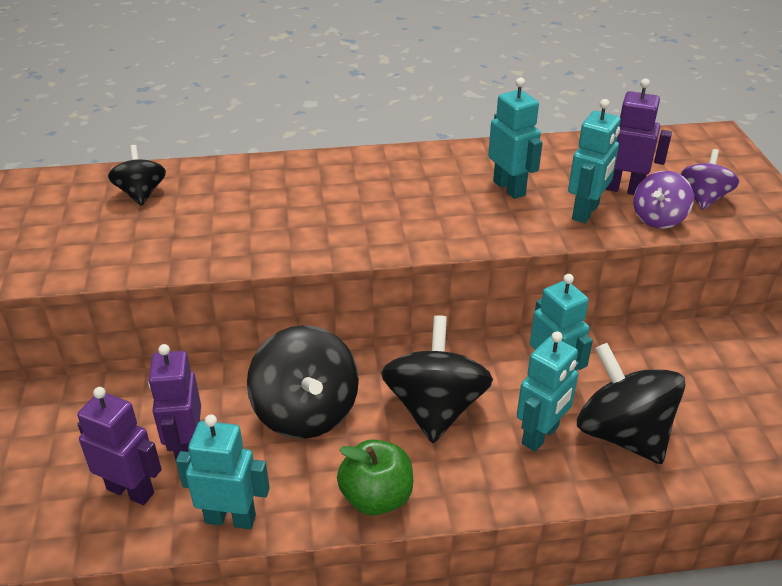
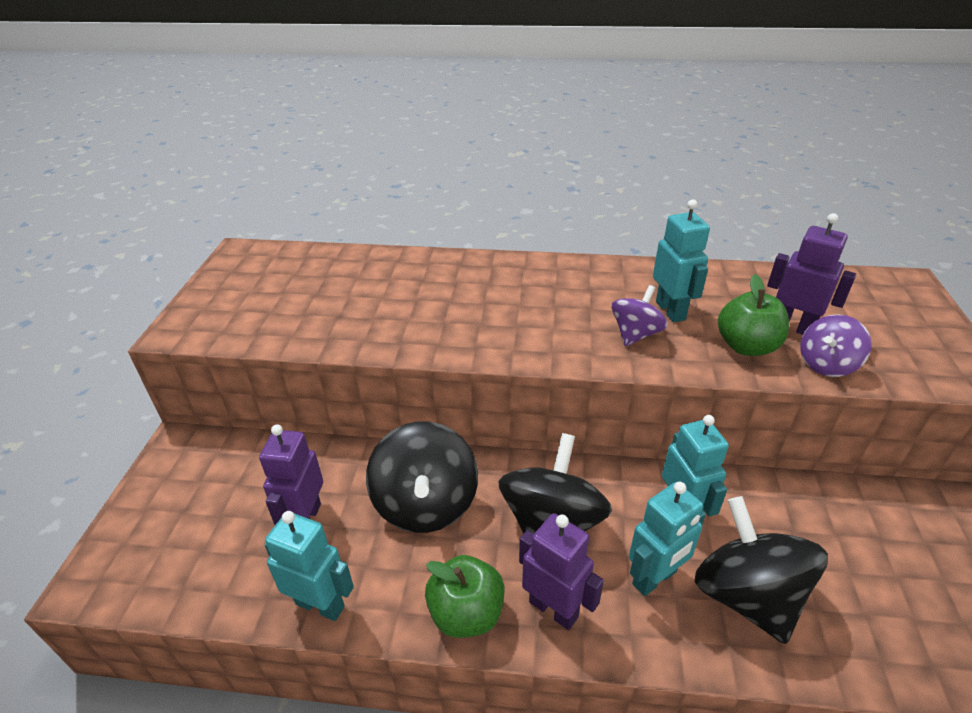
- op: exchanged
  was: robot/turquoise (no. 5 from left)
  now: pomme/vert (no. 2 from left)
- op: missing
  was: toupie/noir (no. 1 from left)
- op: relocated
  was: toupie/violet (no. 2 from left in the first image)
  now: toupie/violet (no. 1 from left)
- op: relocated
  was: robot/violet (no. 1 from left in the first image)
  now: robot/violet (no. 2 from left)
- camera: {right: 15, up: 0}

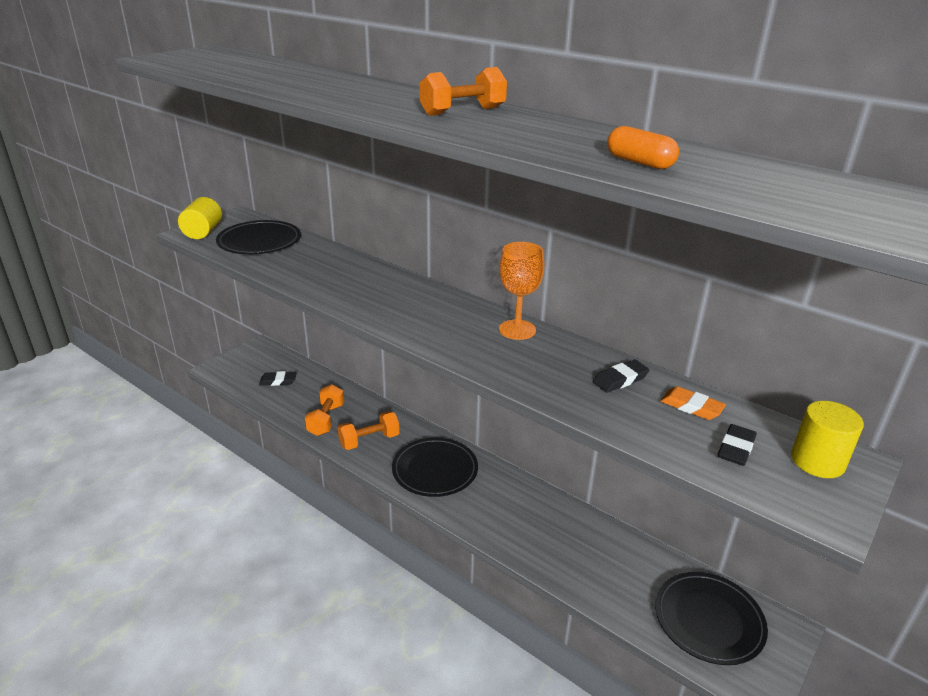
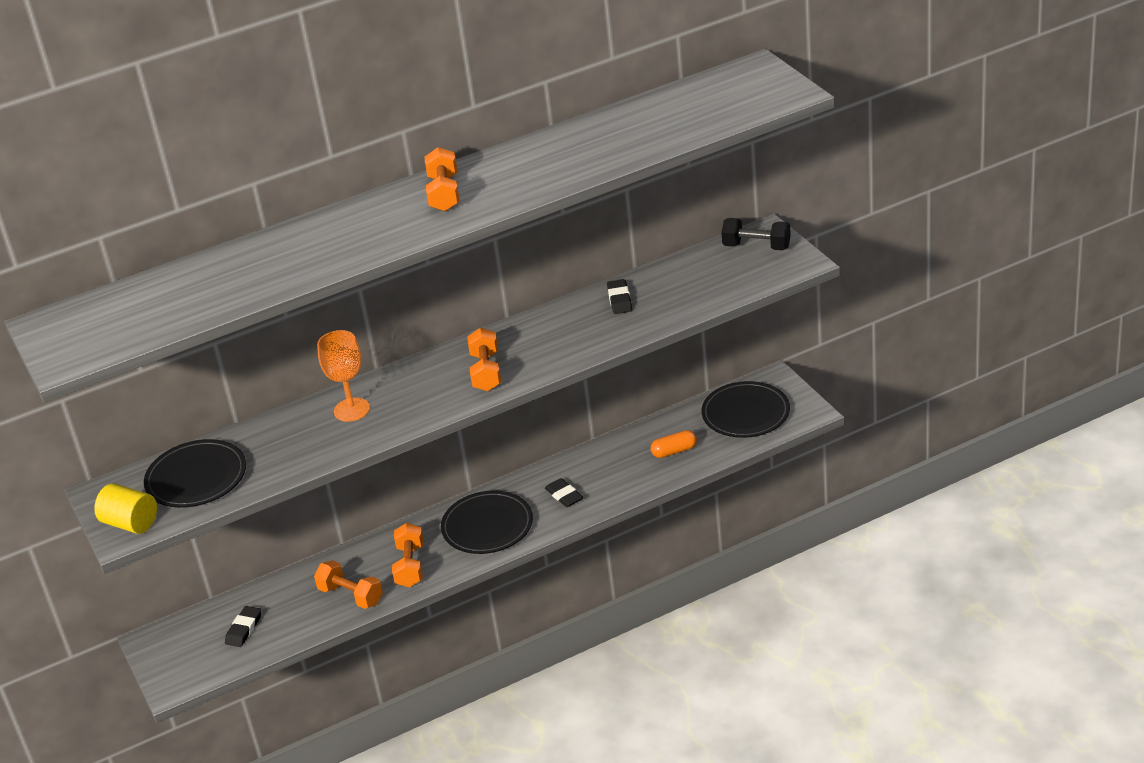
- op: relocated
  was: gélule/orange
- op: relocated
  was: verre à pied/orange
- op: missing
  was: gomme/orange
- op: exchanged
  was: cylindre/jaune (no. 2 from left)
  now: haltère/noir
- op: relocated
  was: gomme/noir (no. 3 from left in the first image)
  now: gomme/noir (no. 2 from left)
- op: appeared
  now: haltère/orange (no. 4 from left)
- camera: {right: -60, up: 5}

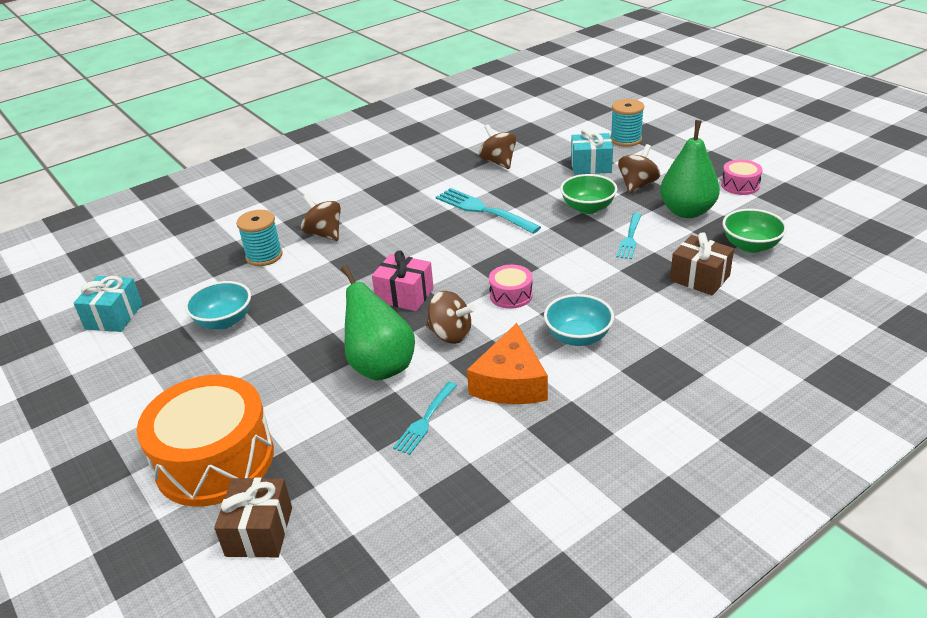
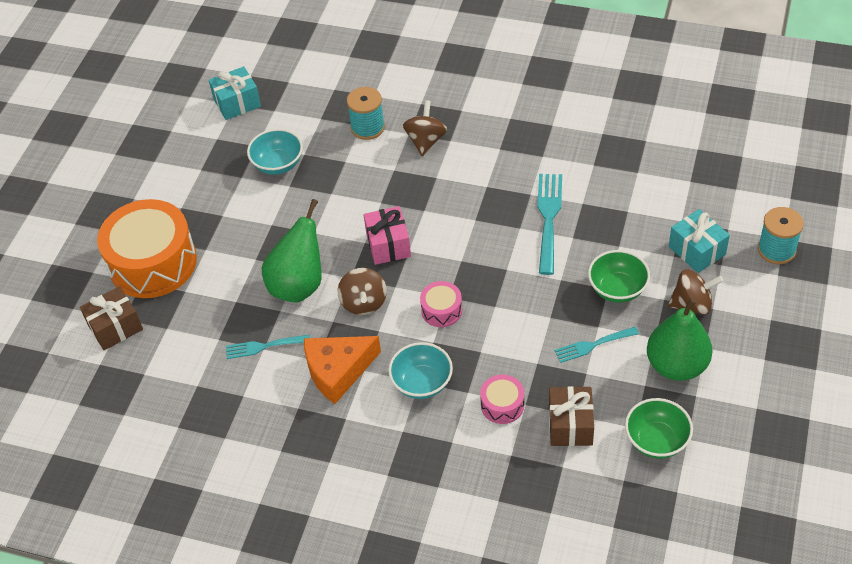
- op: missing
  was: toupie/marron (no. 3 from left)
- op: relocated
  was: tambour/rose (no. 2 from left)
- camera: {right: 55, up: 15}

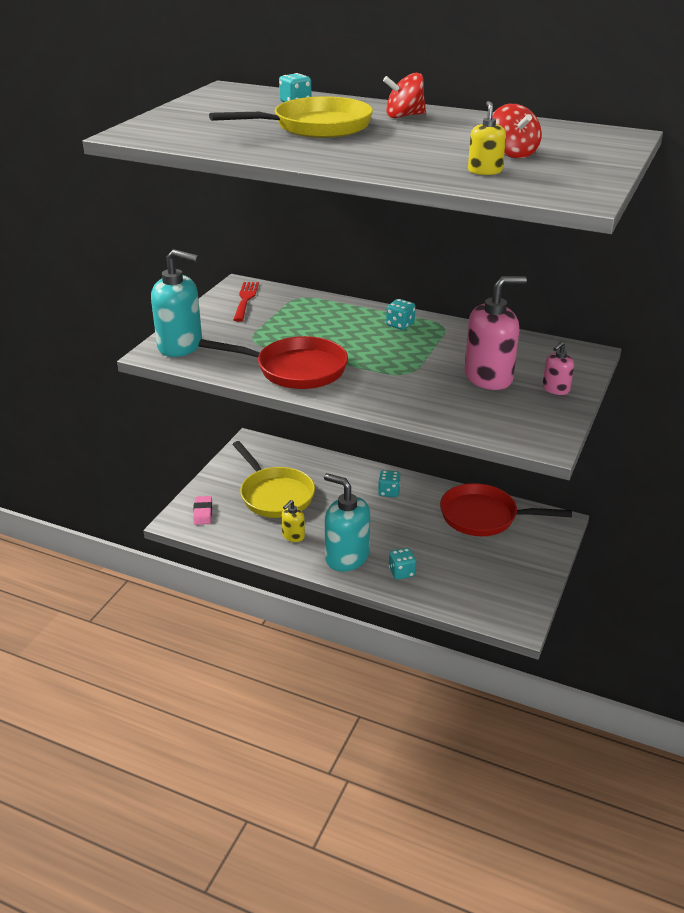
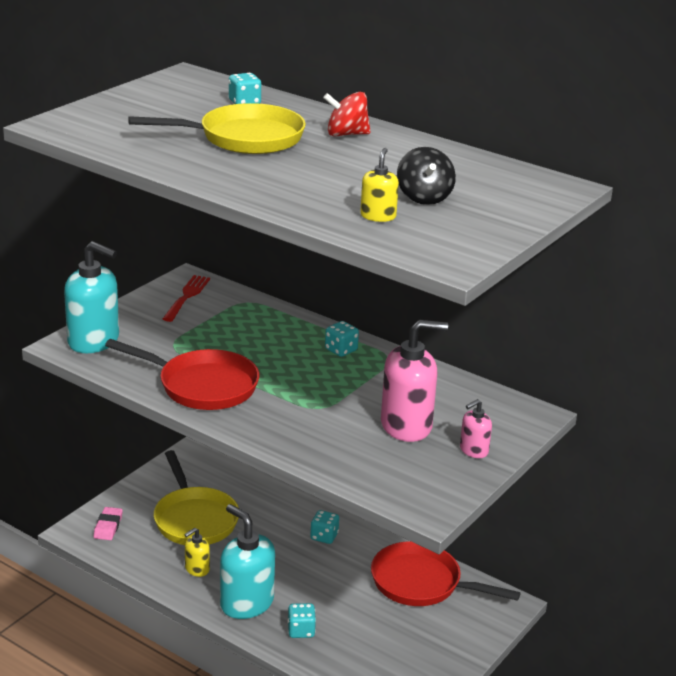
- op: colour
  was: toupie/rouge (no. 2 from left)
  now: toupie/noir
- camera: {right: 10, up: -5}

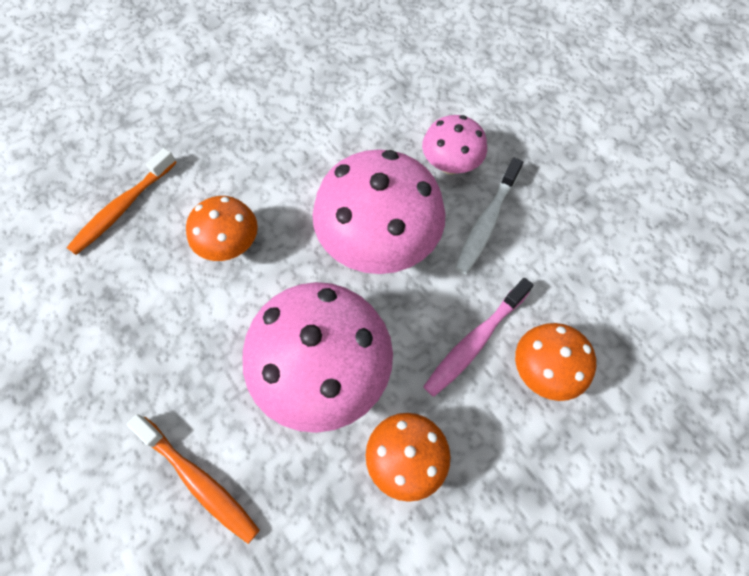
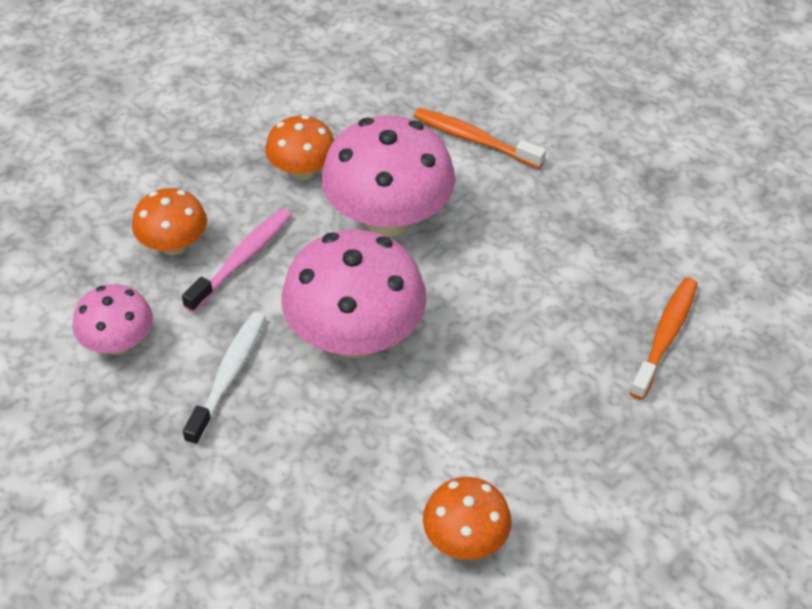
- op: relocated
  was: champignon/rose (no. 3 from left in the first image)
  now: champignon/rose (no. 1 from left)
- op: relocated
  was: champignon/orange (no. 1 from left in the first image)
  now: champignon/orange (no. 3 from left)
- camera: {right: 170, up: -15}

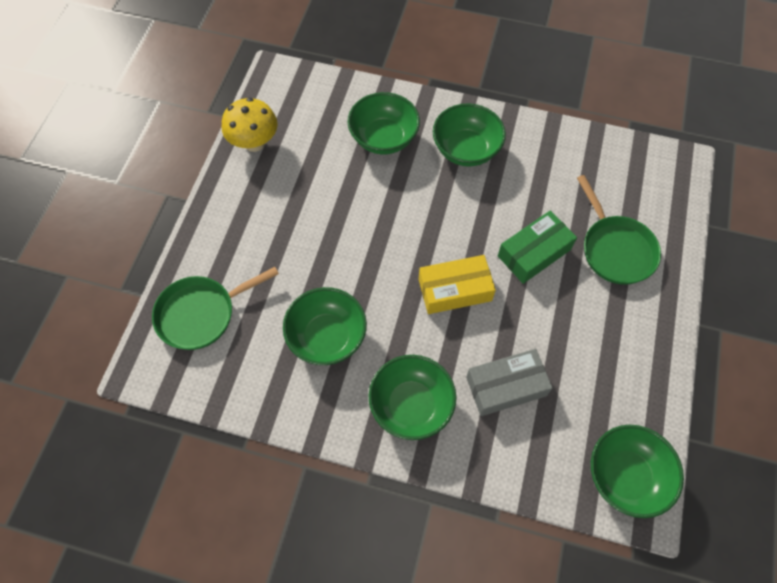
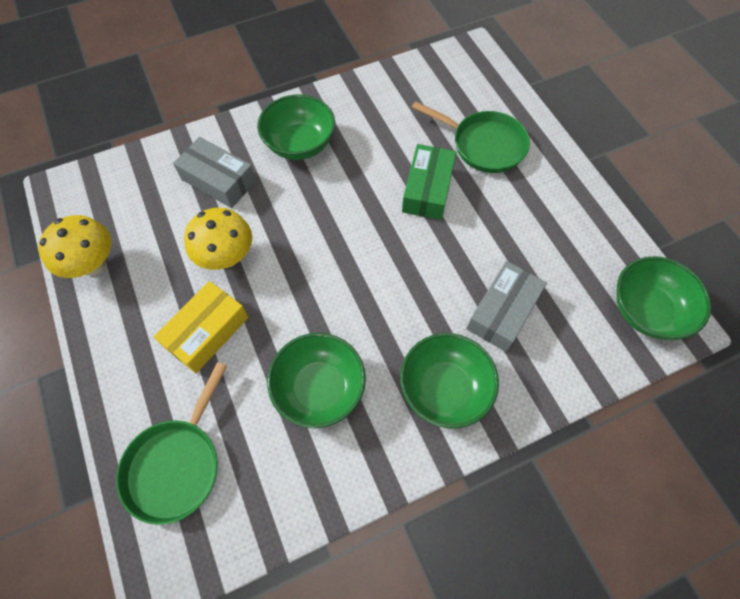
- op: exchanged
  was: bol/vert (no. 2 from left)
  now: boîte/gris (no. 1 from left)
- op: relocated
  was: boîte/jaune
- op: appeared
  now: champignon/jaune (no. 2 from left)
- camera: {right: -40, up: 0}

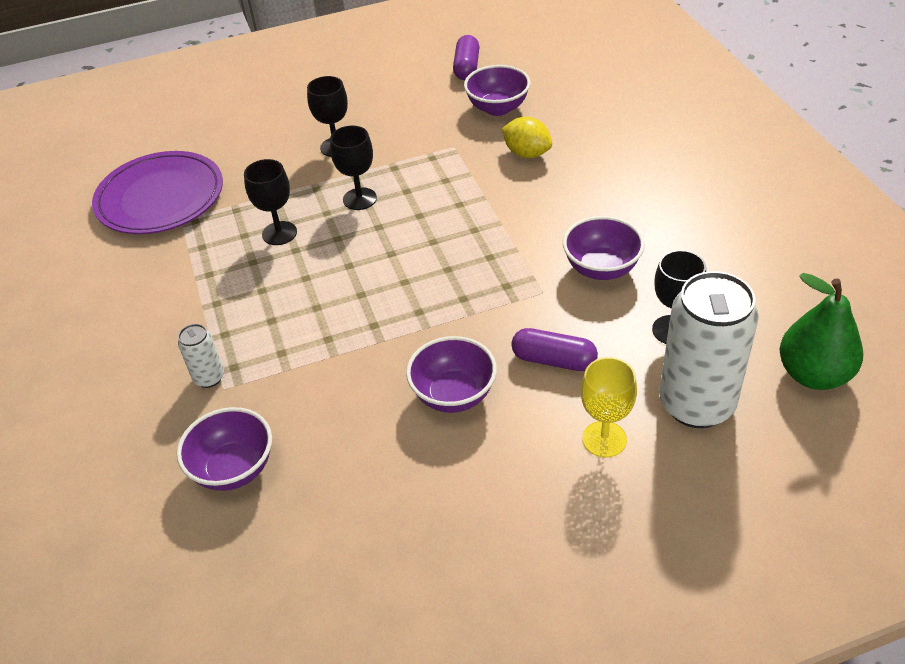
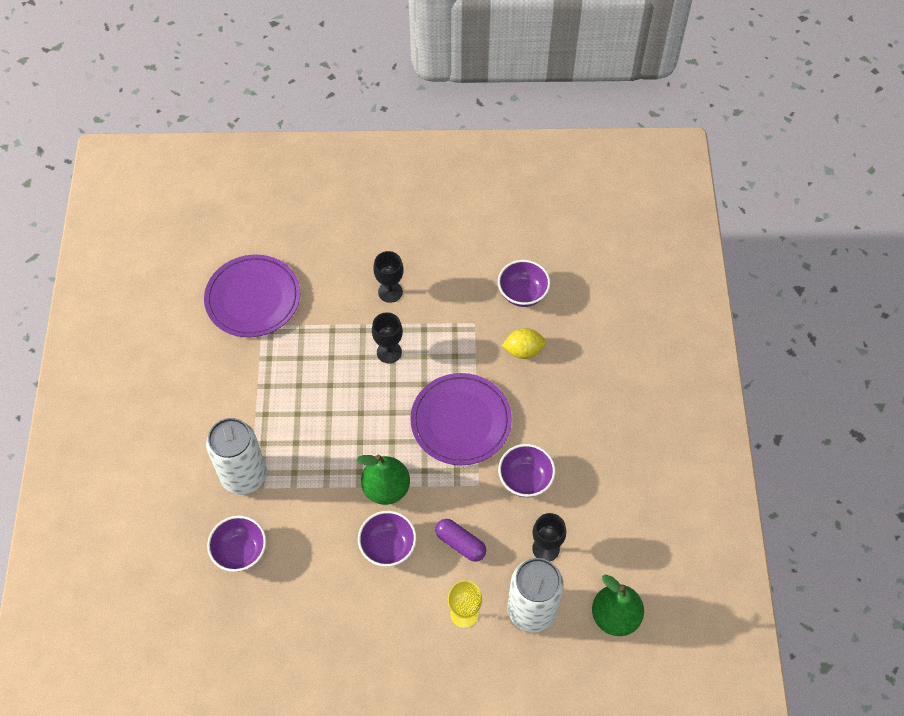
- op: missing
  was: gélule/violet (no. 1 from left)
- op: spun
  was: citron/jaune
  clockwise: -60
- op: missing
  was: verre à pied/noir (no. 1 from left)
- op: size
  was: canette/blanc (no. 1 from left)
  ratio: 2.21
- op: appeared
  now: assiette/violet (no. 2 from left)
- op: appeared
  now: poire/vert (no. 1 from left)
- camera: {right: 15, up: 15}

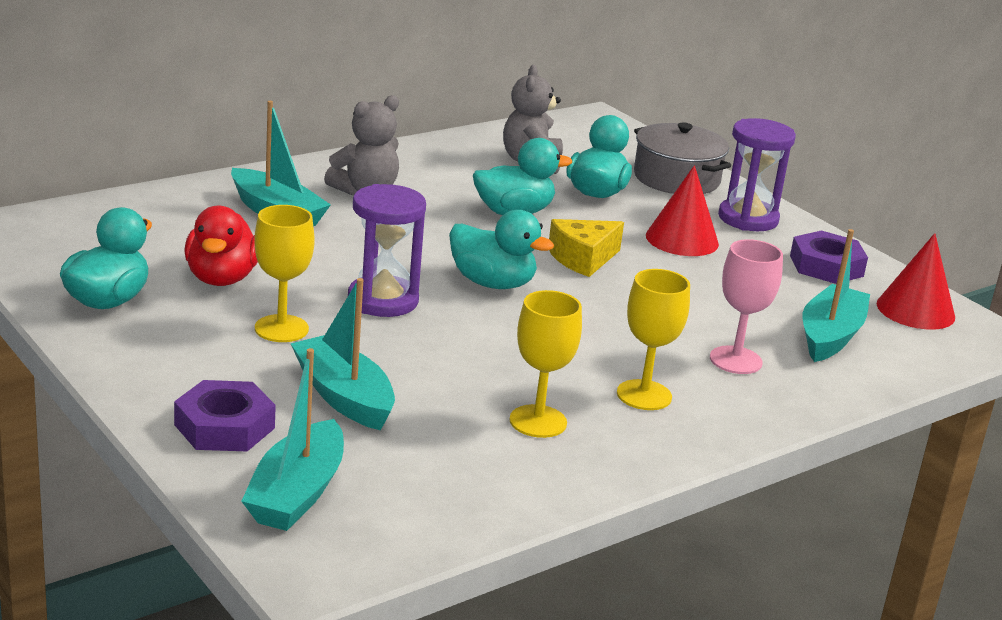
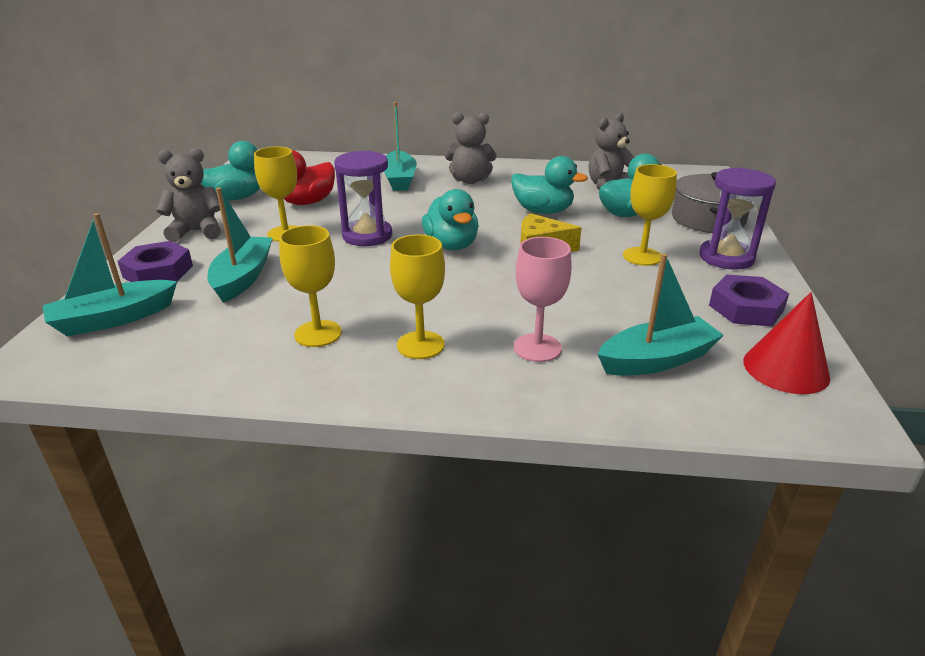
- op: exchanged
  was: cône/rouge (no. 1 from left)
  now: verre à pied/jaune (no. 4 from left)
- op: appeared
  now: ours en peluche/gris (no. 1 from left)
- camera: {right: 45, up: 5}

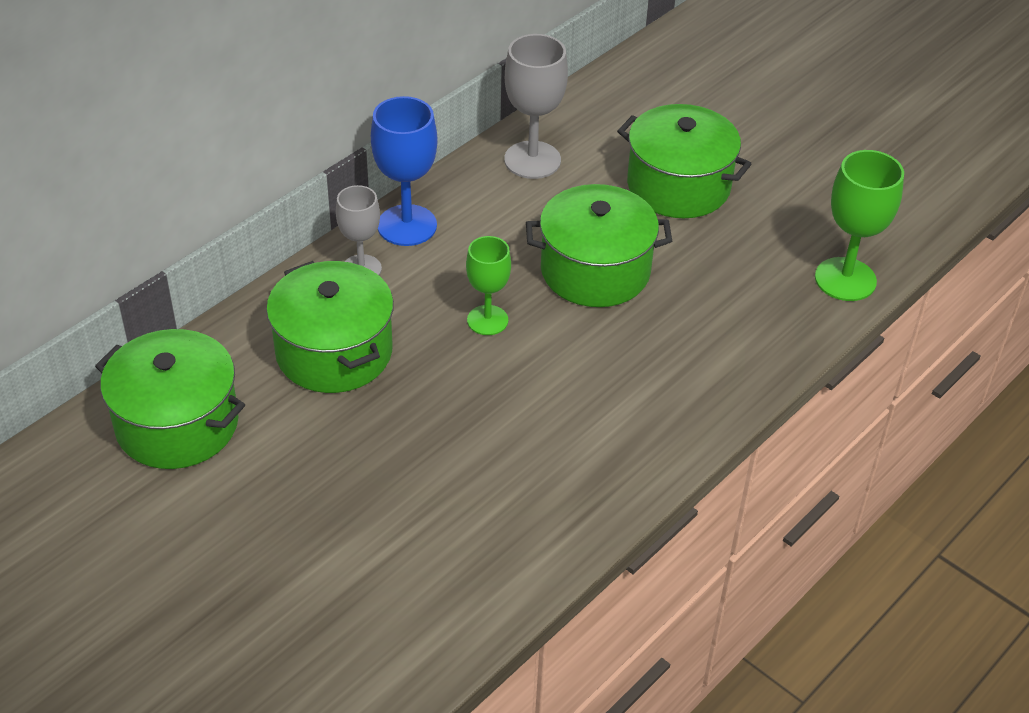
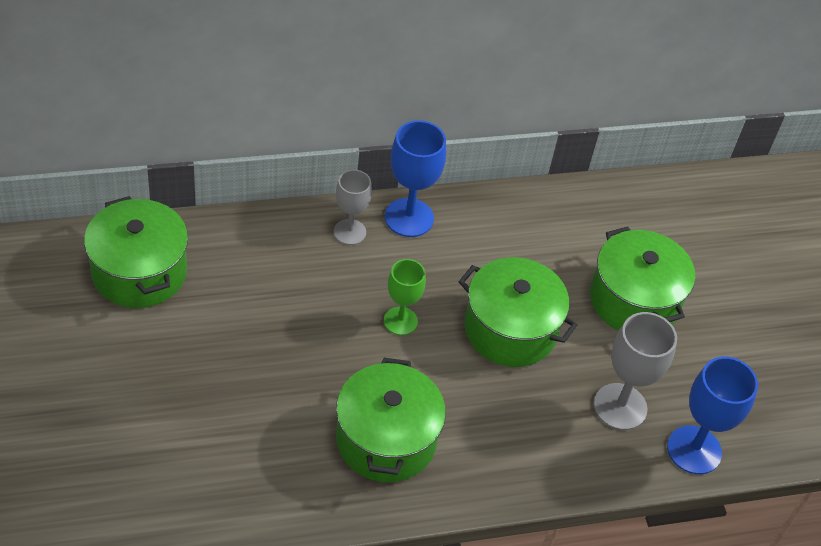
- op: relocated
  was: verre à pied/gris (no. 2 from left)
- op: colour
  was: verre à pied/vert (no. 2 from left)
  now: verre à pied/bleu (no. 2 from left)
- op: relocated
  was: marmite/vert (no. 2 from left)
- camera: {right: 30, up: 5}

